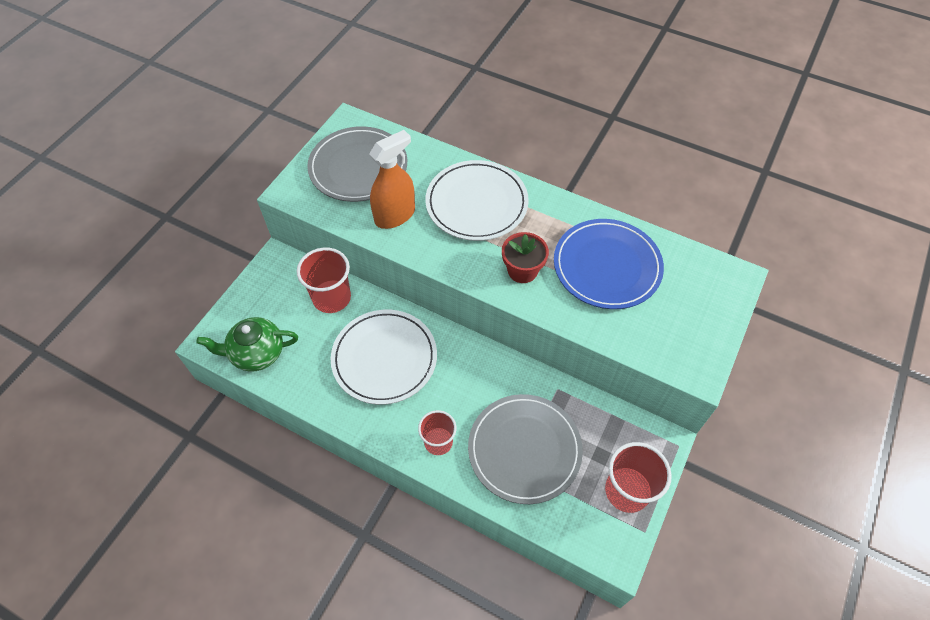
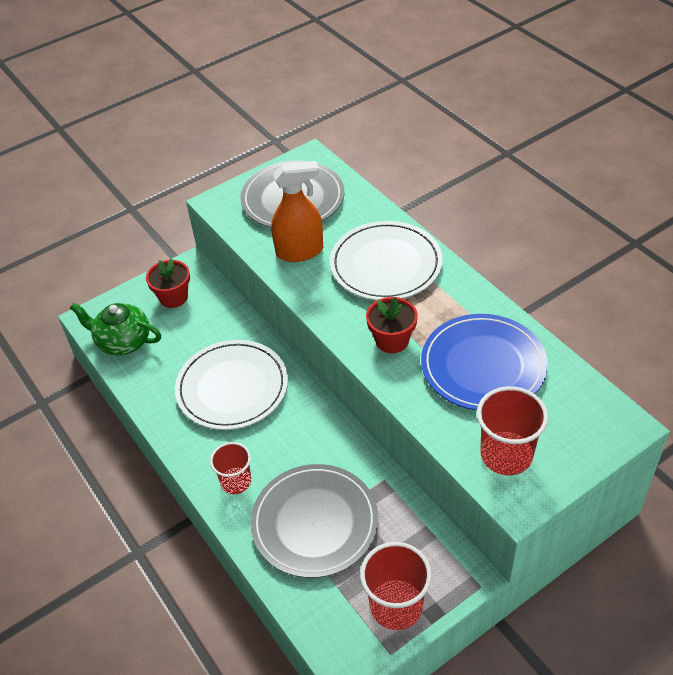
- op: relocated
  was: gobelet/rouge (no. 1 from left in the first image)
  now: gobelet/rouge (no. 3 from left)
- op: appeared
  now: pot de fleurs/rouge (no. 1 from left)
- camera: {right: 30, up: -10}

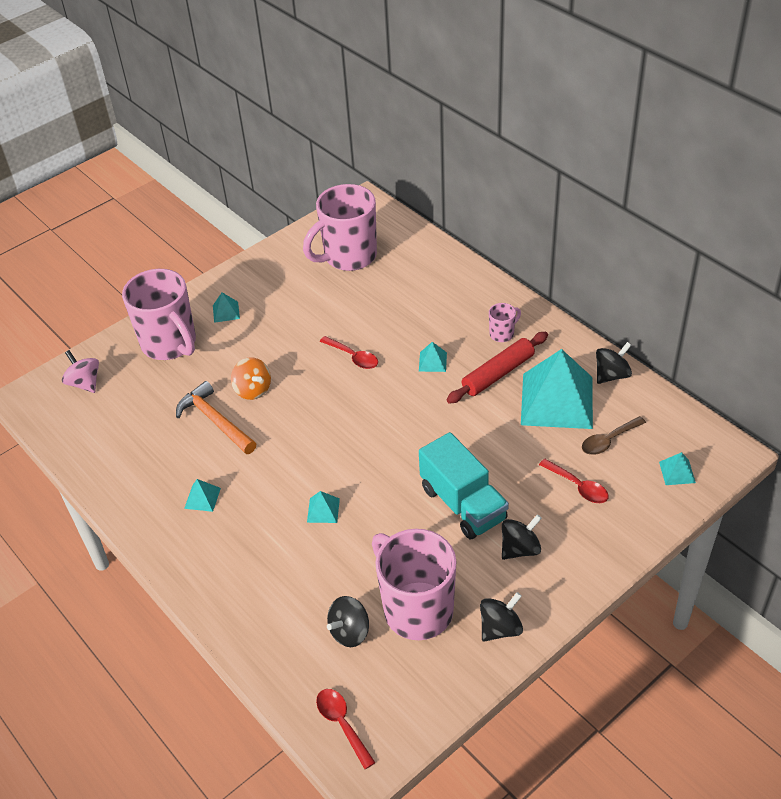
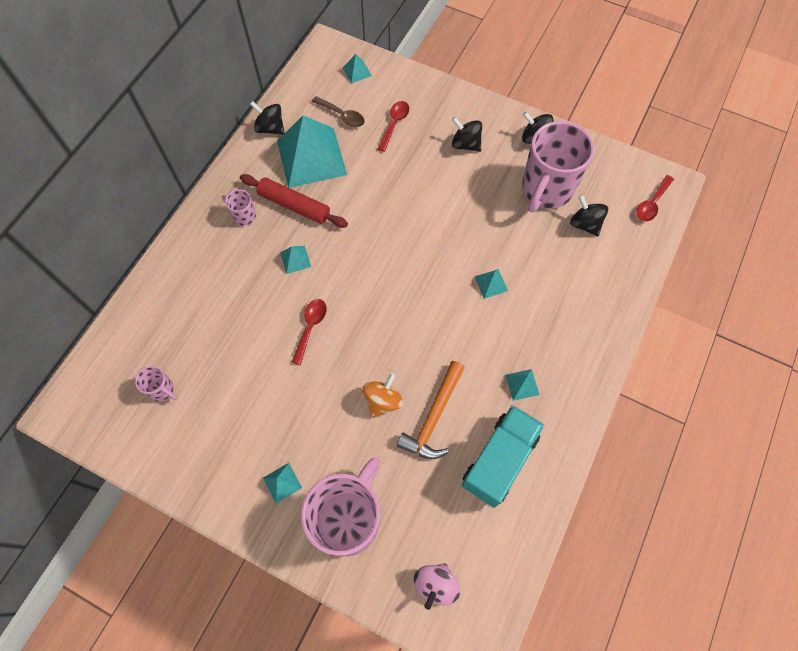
- op: size
  was: tasse/rose (no. 2 from left in the first image)
  ratio: 0.43
- op: relocated
  was: camion/turquoise
- op: spun
  was: toupie/noir (no. 1 from left in the first image)
  clockwise: -150
- camera: {right: -115, up: 20}

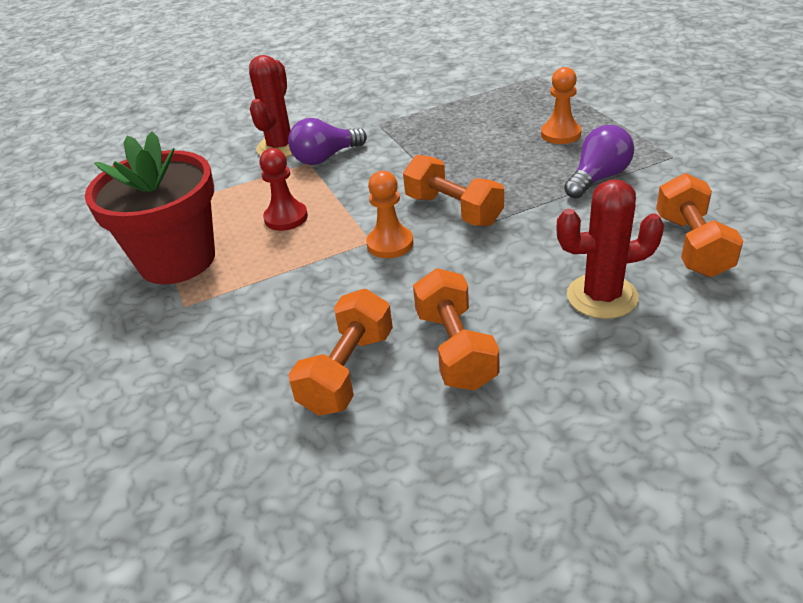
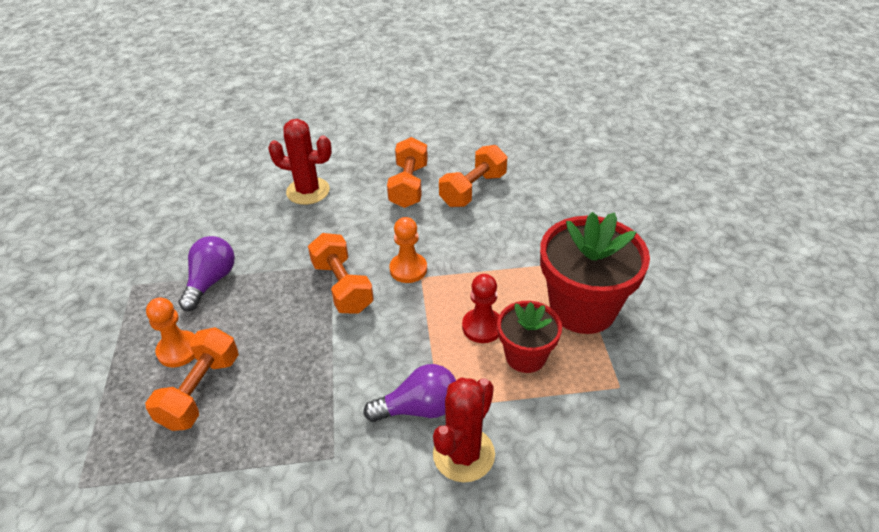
- op: spun
  was: ampoule/violet (no. 2 from left in the first image)
  clockwise: 135
- op: relocated
  was: haltère/orange (no. 4 from left in the first image)
  now: haltère/orange (no. 1 from left)
- op: appeared
  now: pot de fleurs/rouge (no. 1 from left)
- camera: {right: -165, up: 5}

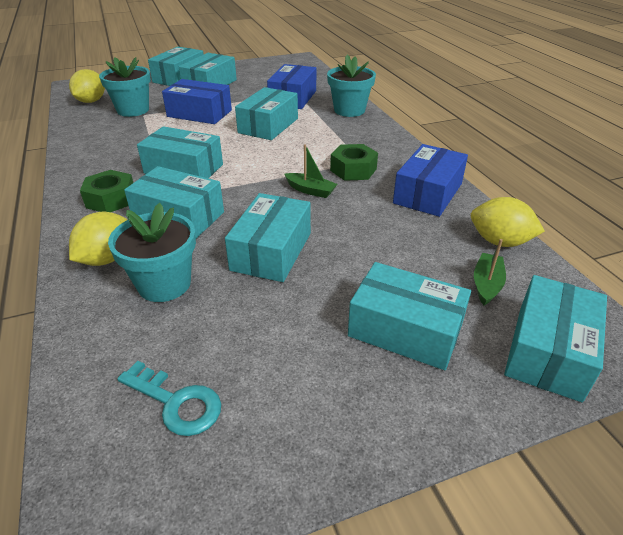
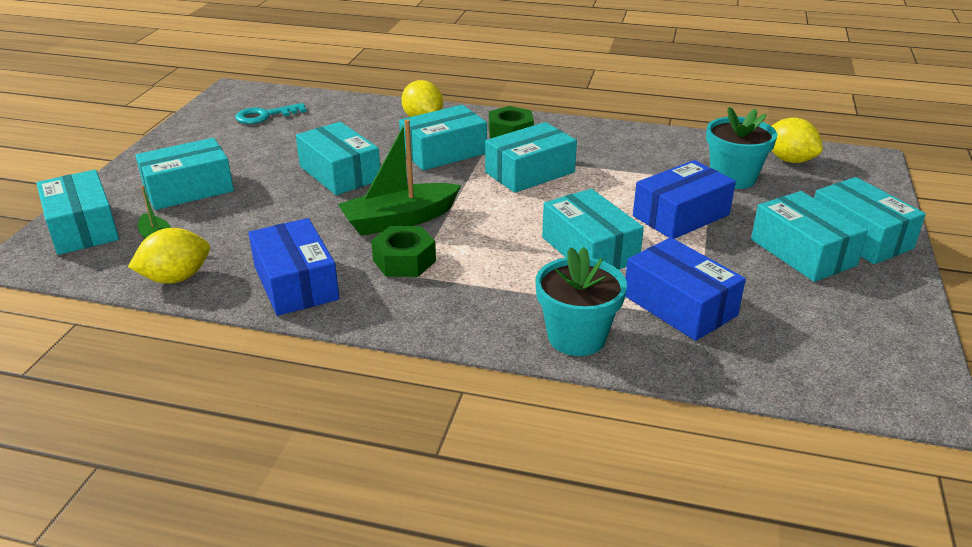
- op: size
  was: bateau/vert (no. 1 from left in the first image)
  ratio: 1.87
- op: missing
  was: pot de fleurs/turquoise (no. 2 from left)
- camera: {right: 125, up: -5}

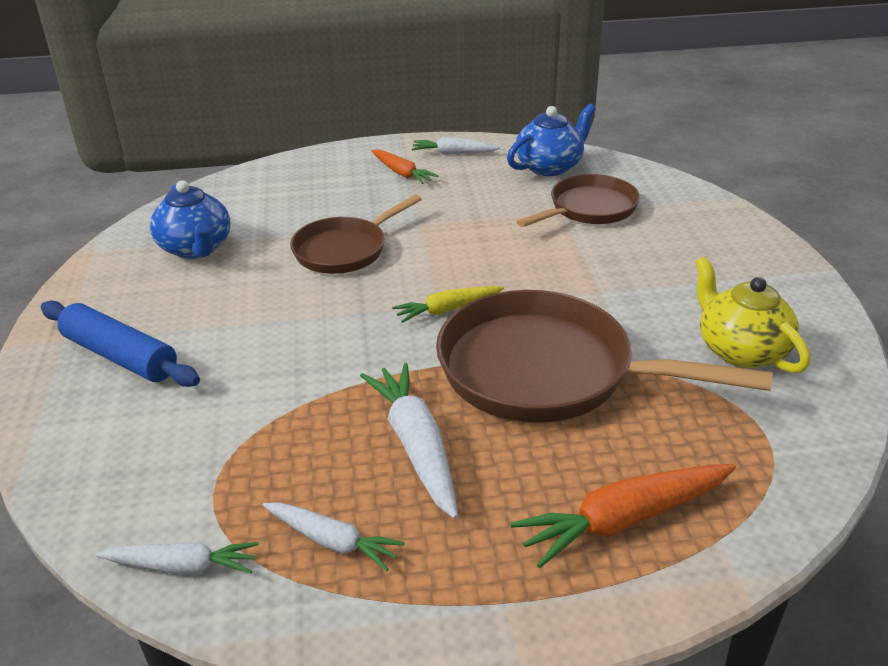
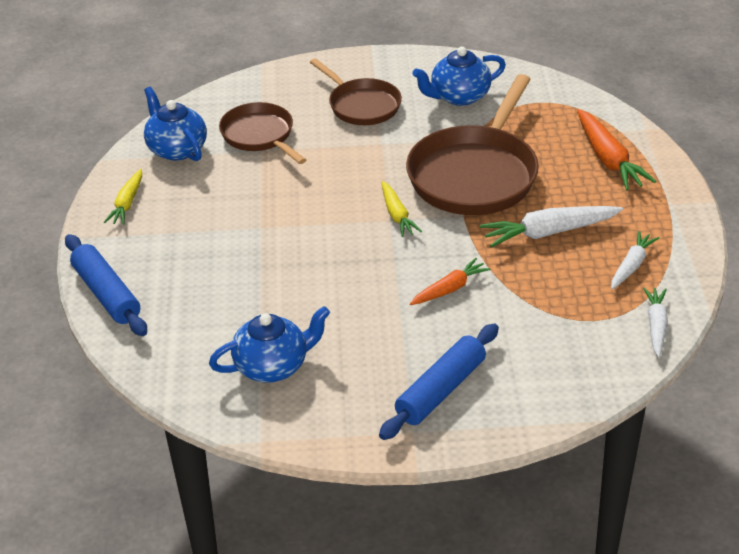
- op: colour
  was: carotte/blanc (no. 4 from left)
  now: carotte/jaune (no. 1 from left)
- op: relocated
  was: carotte/orange (no. 1 from left)
- op: relocated
  was: poêle/marron (no. 1 from left in the first image)
  now: poêle/marron (no. 2 from left)
- op: colour
  was: théière/jaune
  now: théière/bleu (no. 3 from left)
- op: appeared
  now: rouleau à pâtisserie/bleu (no. 1 from left)
- camera: {right: -85, up: 5}

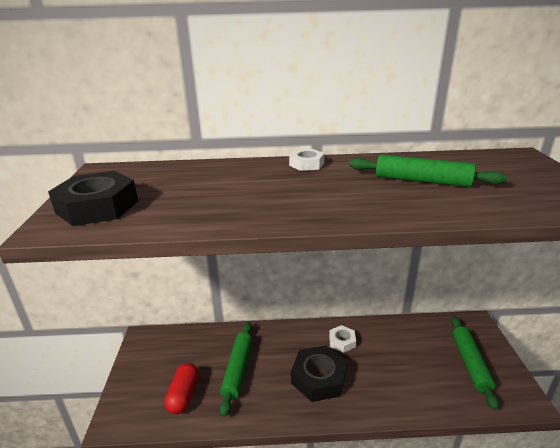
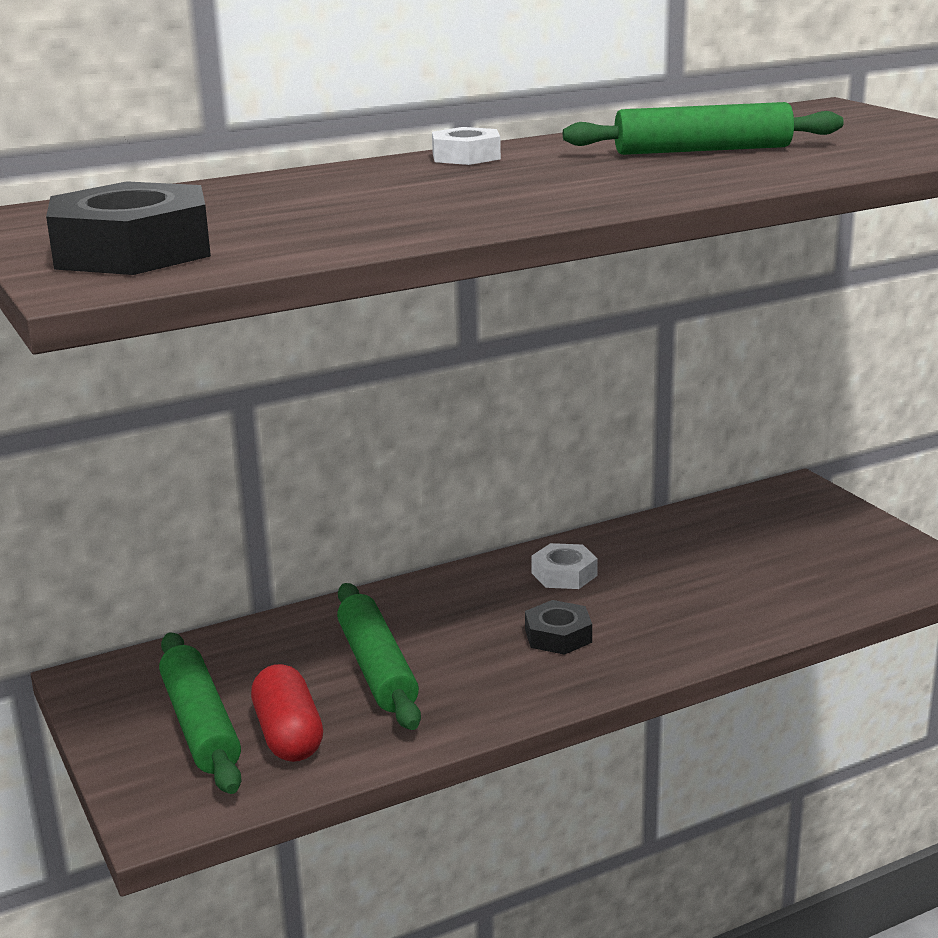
- op: relocated
  was: rouleau à pâtisserie/vert (no. 3 from left in the first image)
  now: rouleau à pâtisserie/vert (no. 1 from left)
- op: size
  was: écrou/noir (no. 2 from left)
  ratio: 0.55
- camera: {right: -25, up: -5}

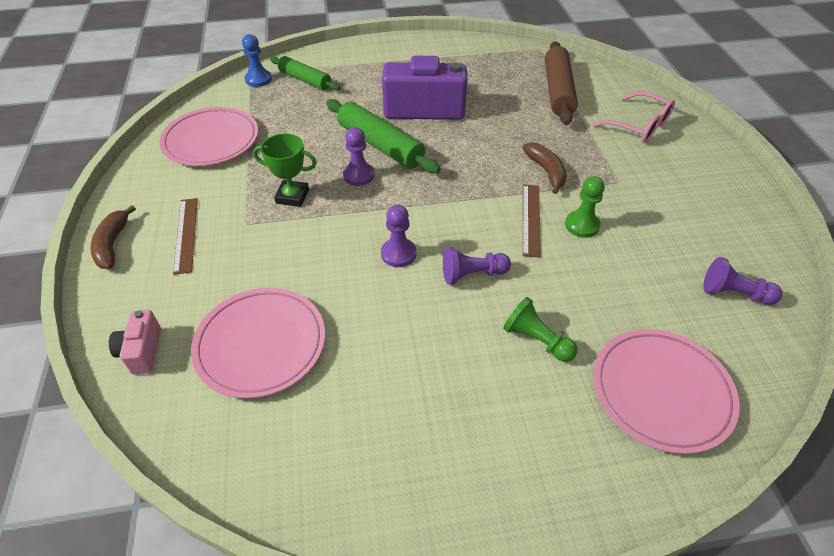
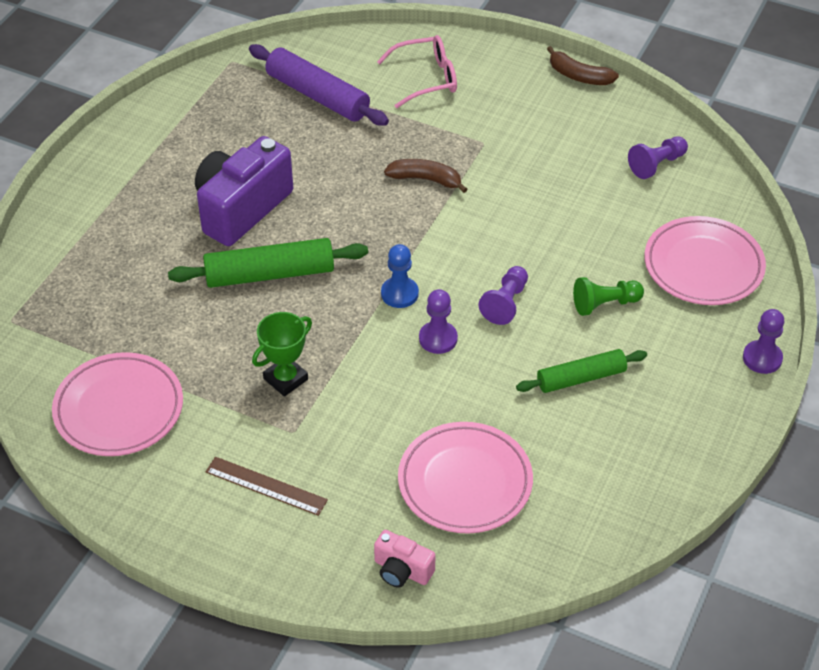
- op: relocated
  was: pion/bleu
- op: colour
  was: rouleau à pâtisserie/marron
  now: rouleau à pâtisserie/violet
- op: relocated
  was: rouleau à pâtisserie/vert (no. 1 from left in the first image)
  now: rouleau à pâtisserie/vert (no. 2 from left)
- op: relocated
  was: pion/violet (no. 1 from left in the first image)
  now: pion/violet (no. 4 from left)
- op: missing
  was: pion/vert (no. 2 from left)
- op: missing
  was: règle/marron (no. 2 from left)
- op: relocated
  was: banane/marron (no. 1 from left in the first image)
  now: banane/marron (no. 2 from left)
- camera: {right: -55, up: 0}

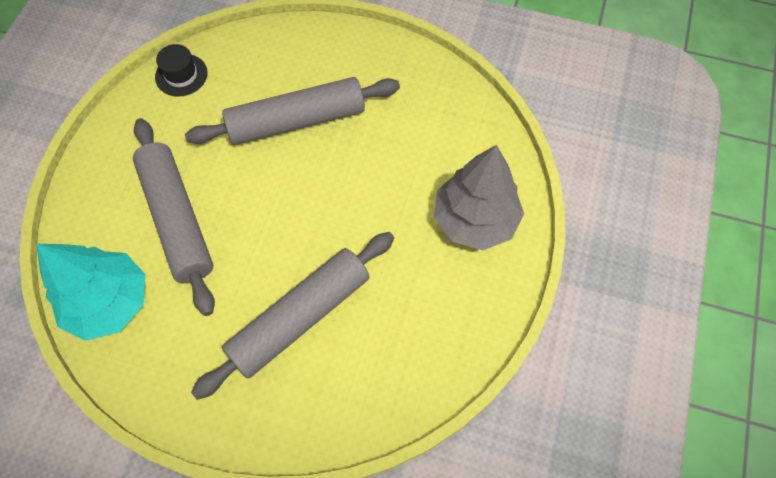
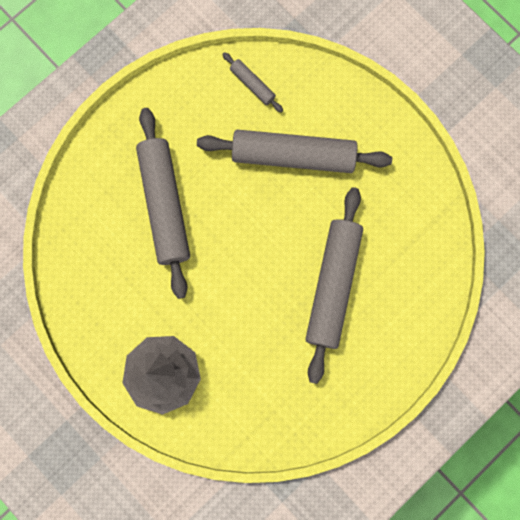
- op: missing
  was: chapeau/noir
- op: exchanged
  was: arbre/turquoise
  now: rouleau à pâtisserie/gris (no. 2 from left)
- camera: {right: 120, up: 15}

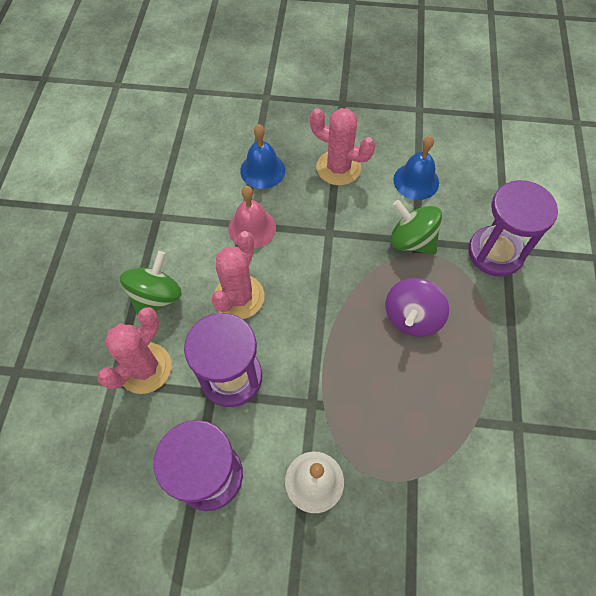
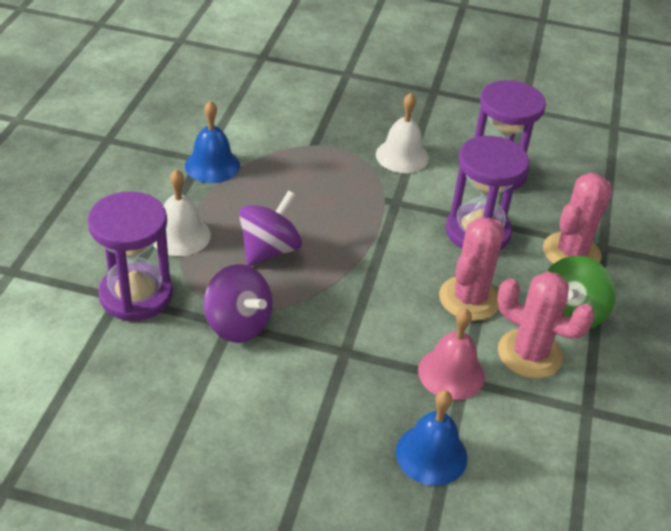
- op: relocated
  was: cactus/rose (no. 3 from left in the first image)
  now: cactus/rose (no. 2 from left)
- op: relocated
  was: cloche/bleu (no. 2 from left in the first image)
  now: cloche/bleu (no. 1 from left)
- op: colour
  was: toupie/vert (no. 2 from left)
  now: toupie/violet (no. 1 from left)
- op: appeared
  now: cloche/blanc (no. 1 from left)
- camera: {right: -175, up: -20}

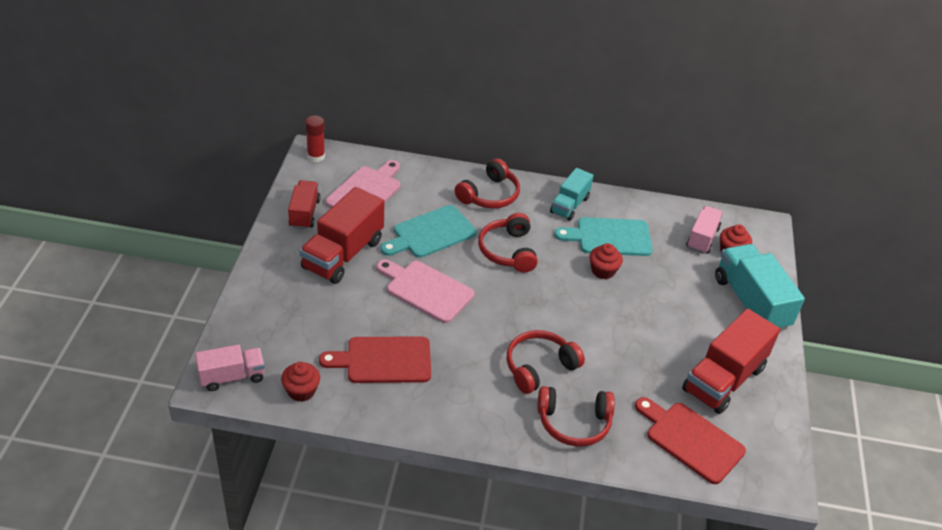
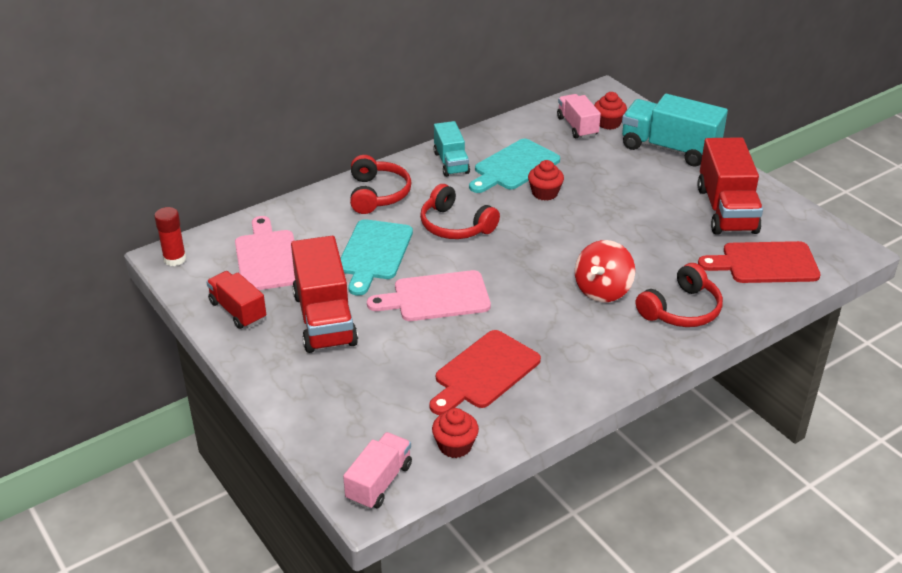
- op: exchanged
  was: casque audio/rouge (no. 3 from left)
  now: toupie/rouge
- camera: {right: -40, up: -5}

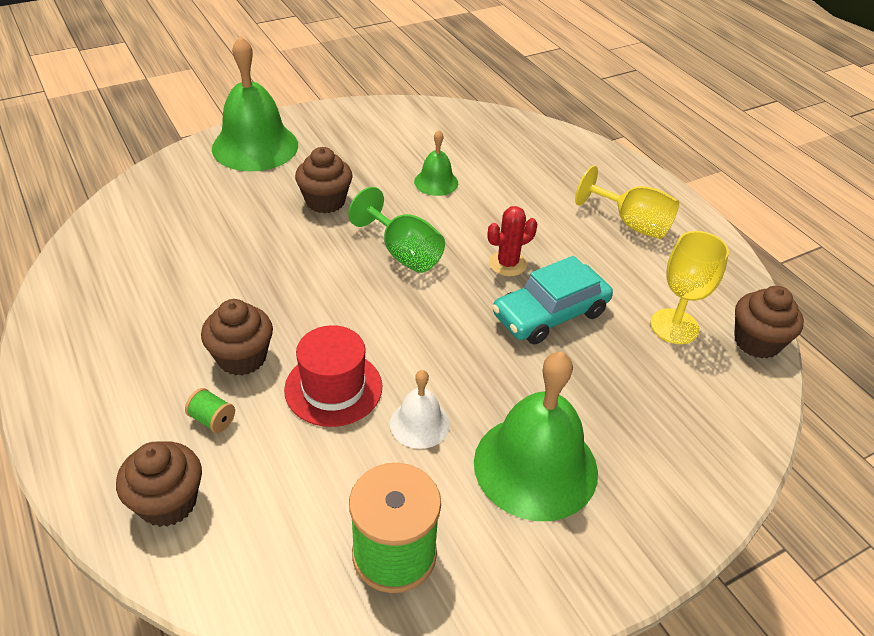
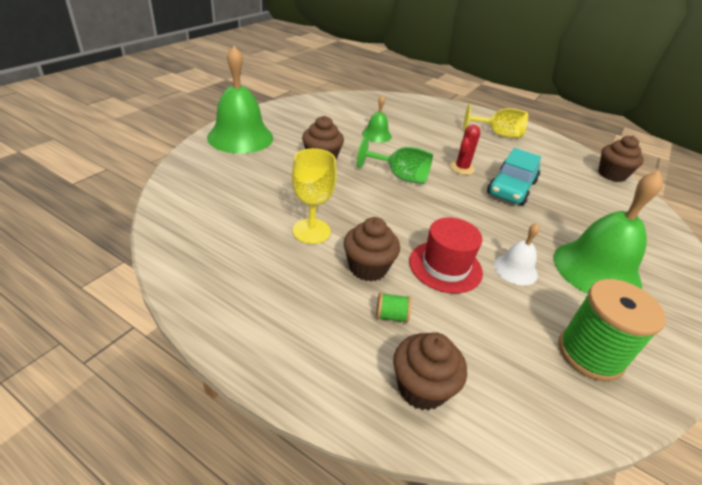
- op: relocated
  was: verre à pied/jaune (no. 2 from left in the first image)
  now: verre à pied/jaune (no. 1 from left)
- camera: {right: -30, up: -5}

